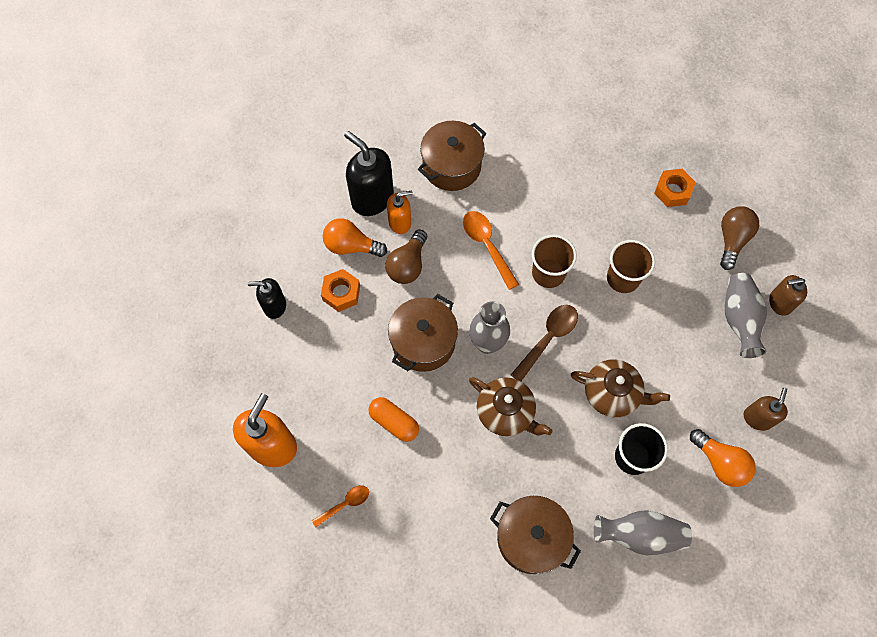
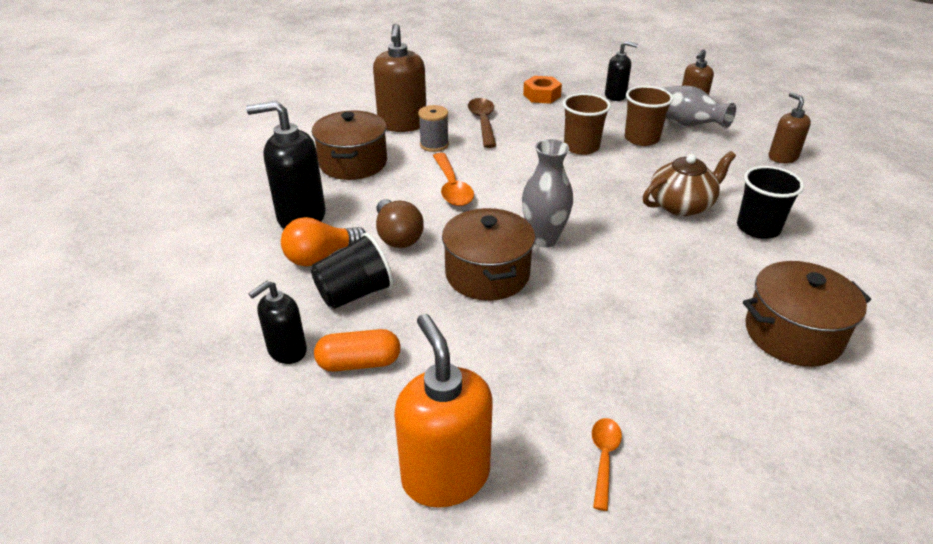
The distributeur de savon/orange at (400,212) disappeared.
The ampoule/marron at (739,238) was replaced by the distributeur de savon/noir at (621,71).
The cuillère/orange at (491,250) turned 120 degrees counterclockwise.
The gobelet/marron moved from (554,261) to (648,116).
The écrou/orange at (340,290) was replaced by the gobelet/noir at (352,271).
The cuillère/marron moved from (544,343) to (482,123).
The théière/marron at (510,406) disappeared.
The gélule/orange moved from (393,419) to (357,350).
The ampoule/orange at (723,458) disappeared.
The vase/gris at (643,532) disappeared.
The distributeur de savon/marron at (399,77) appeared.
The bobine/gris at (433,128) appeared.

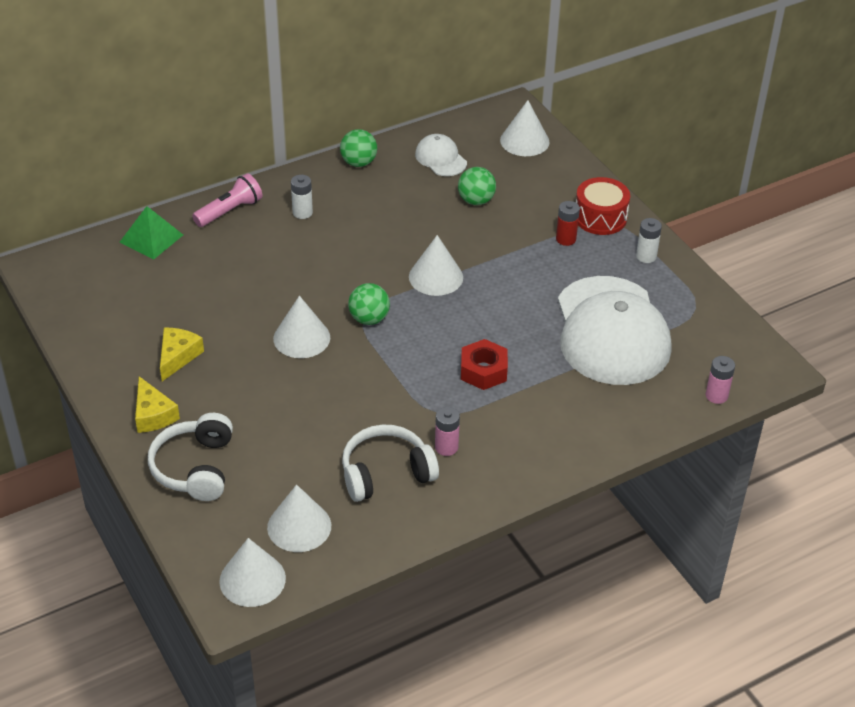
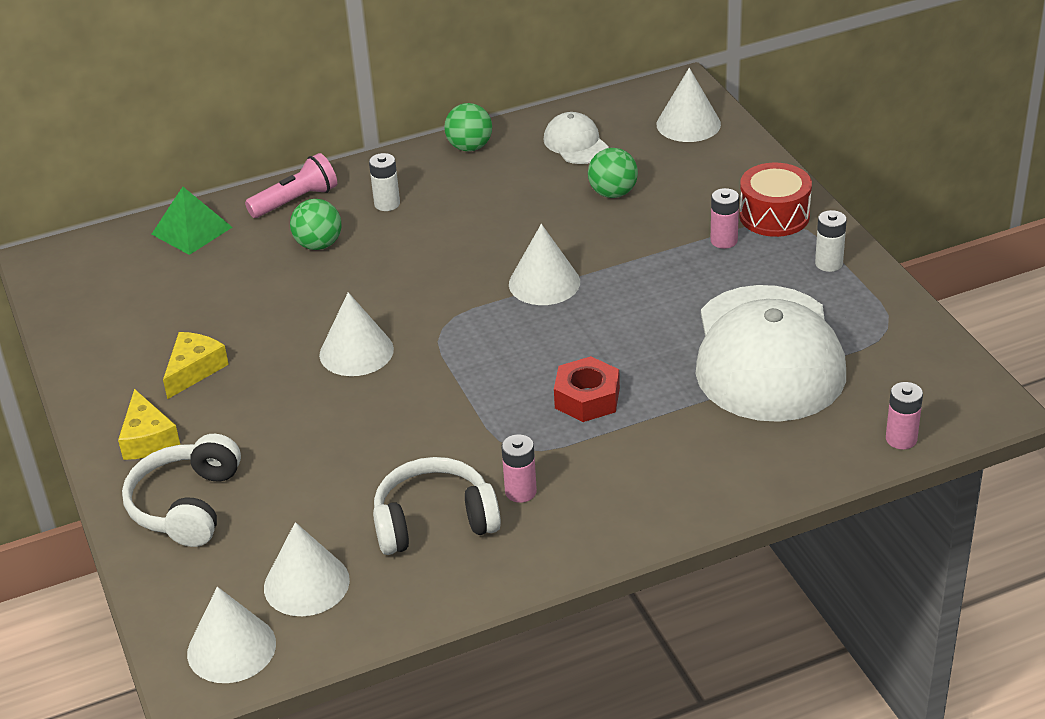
The pile/rouge at (568,223) became the pile/rose at (724,218).
The balle/vert moved from (369,304) to (316,224).

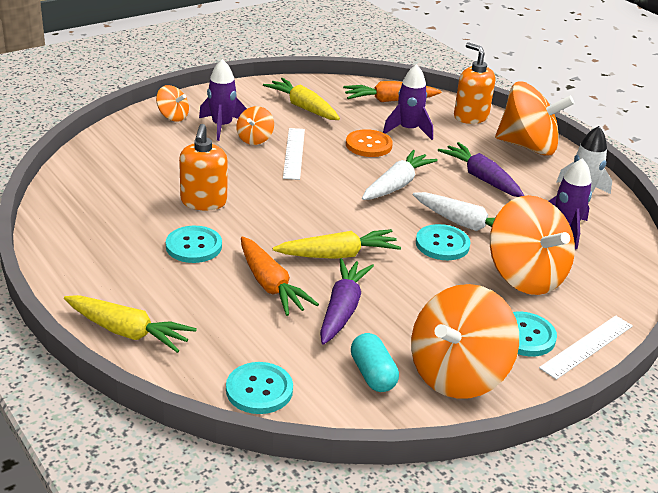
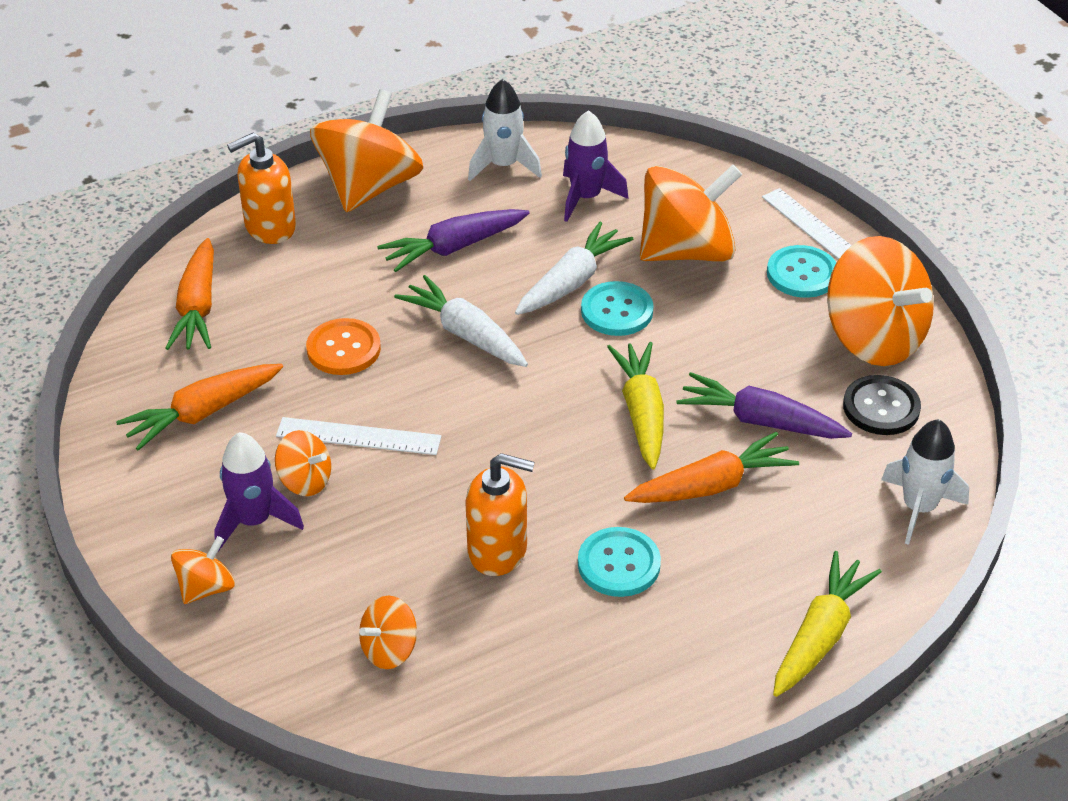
The fusée/violet at (408,102) disappeared.
The carotte/jaune at (301,99) became the carotte/orange at (199,407).
The gélule/turquoise at (375,362) was replaced by the bouton/noir at (882,405).
The bouton/turquoise at (259,388) was replaced by the fusée/blanc at (925,482).
The toupie/orange at (388,632) appeared.

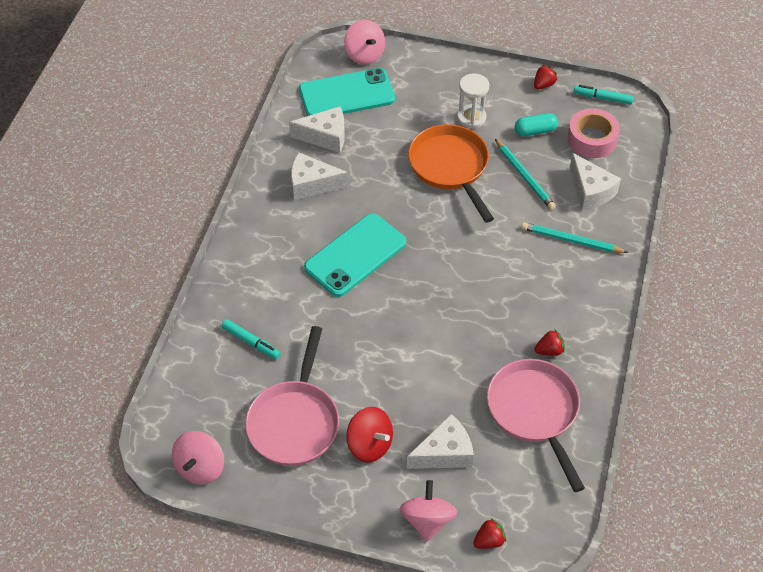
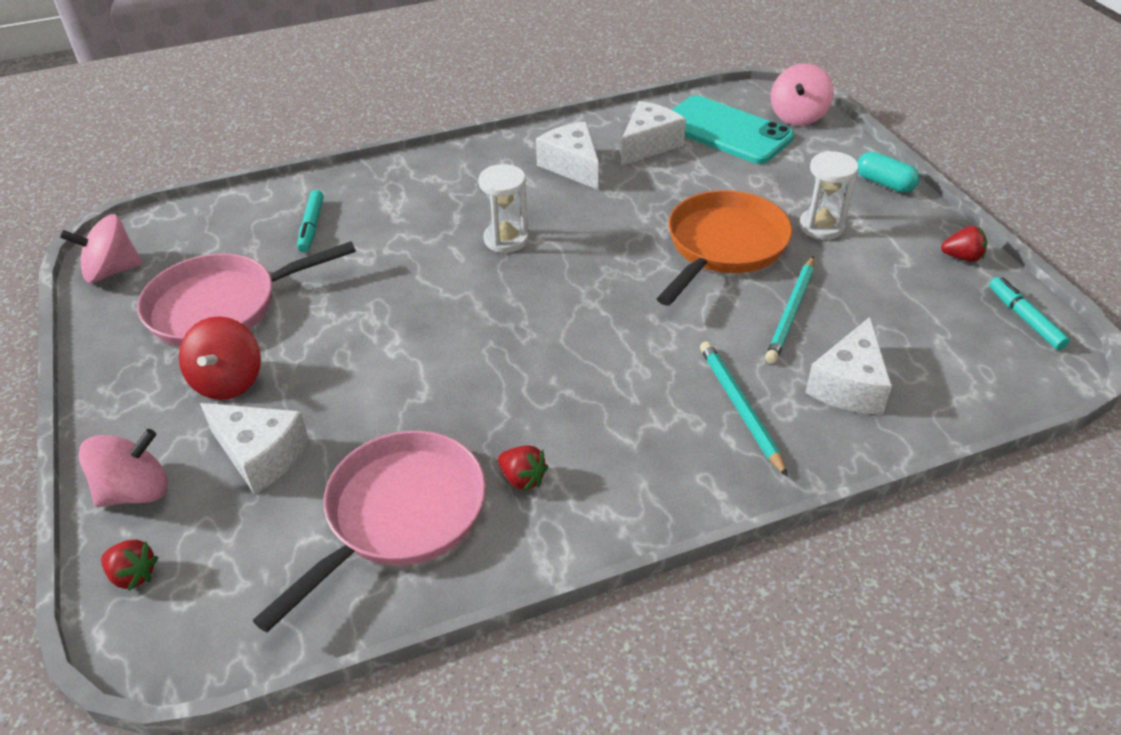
The fromage/blanc at (317,130) turned 105 degrees counterclockwise.
The ruban adhésif/rose at (593,133) disappeared.
The gélule/turquoise moved from (536,124) to (888,172).
The téléphone/turquoise at (355,255) was replaced by the sablier/blanc at (503,208).

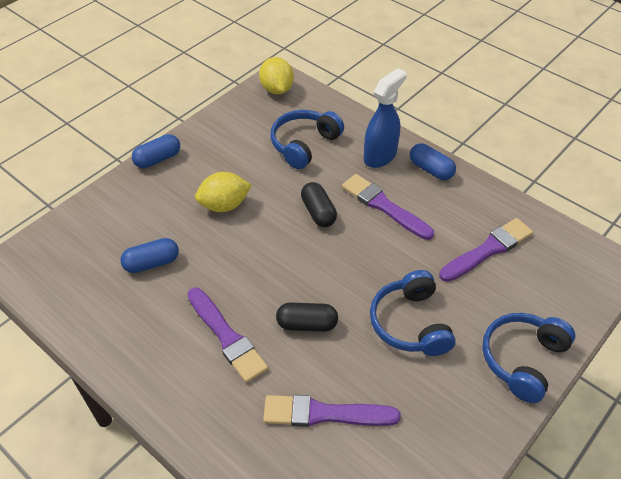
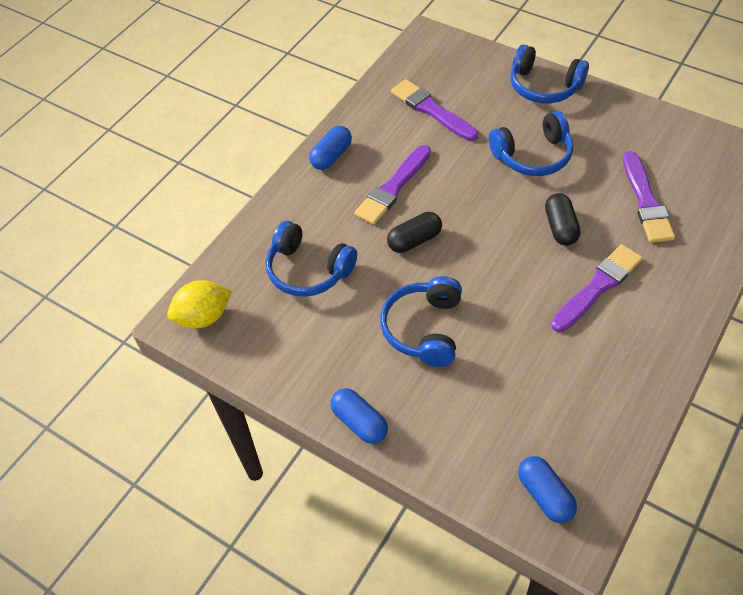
The vaporisateur/bleu at (385,118) disappeared.
The citron/jaune at (223,192) was replaced by the casque audio/bleu at (421,321).
The gélule/bleu moved from (149,255) to (547,489).

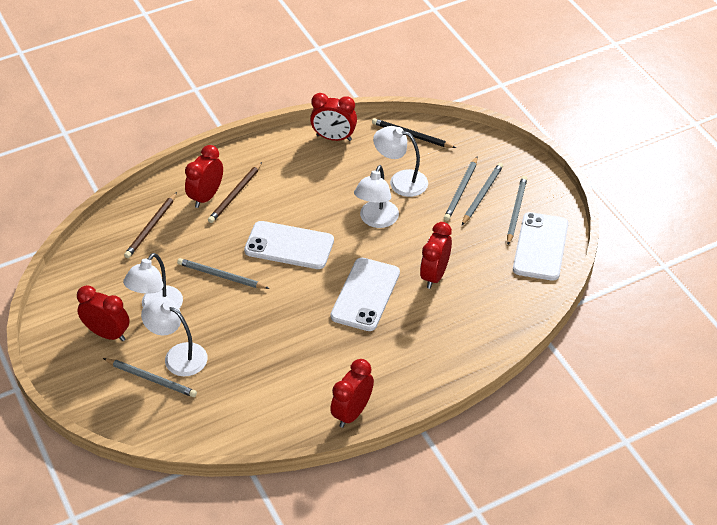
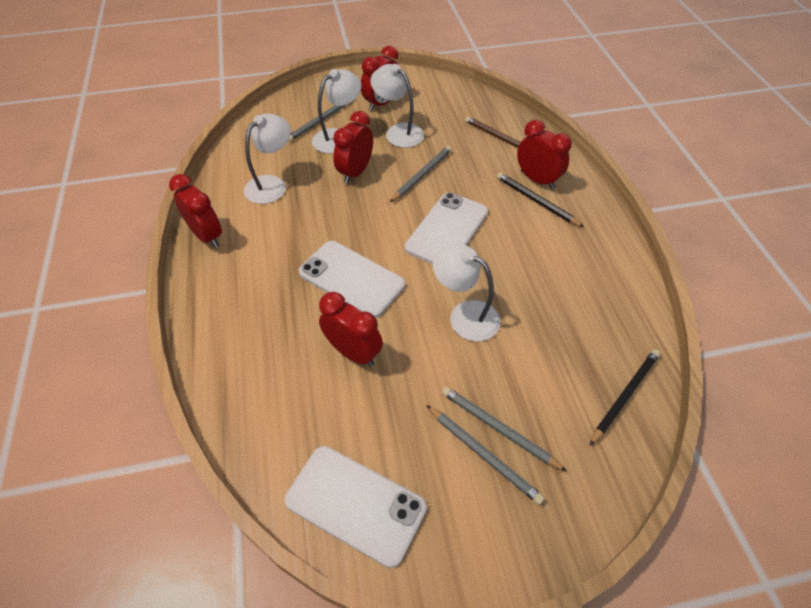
The réveil/rouge moved from (333,117) to (353,147).
The lampe/blanc moved from (400,161) to (267,158).
The crayon/marron at (235,192) became the crayon/noir at (540,199).
The crayon/gris at (517,210) disappeared.

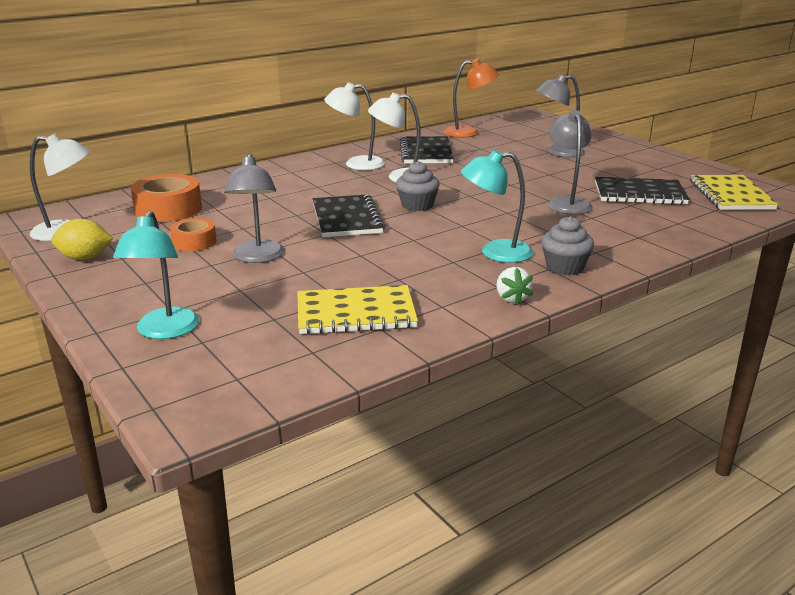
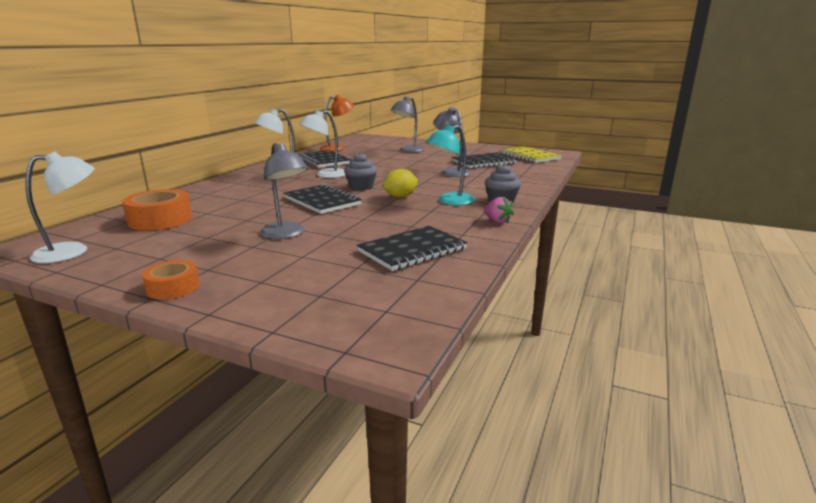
The lampe/turquoise at (156,274) disappeared.
The ruban adhésif/orange moved from (193,234) to (170,280).
The citron/jaune moved from (82,239) to (400,183).
The fraise/blanc at (514,286) became the fraise/rose at (499,209).
The carnet/jaune at (357,310) became the carnet/noir at (412,248).

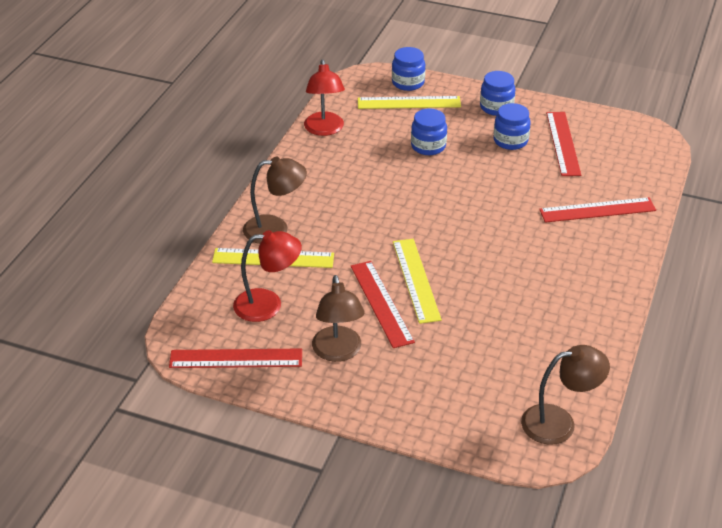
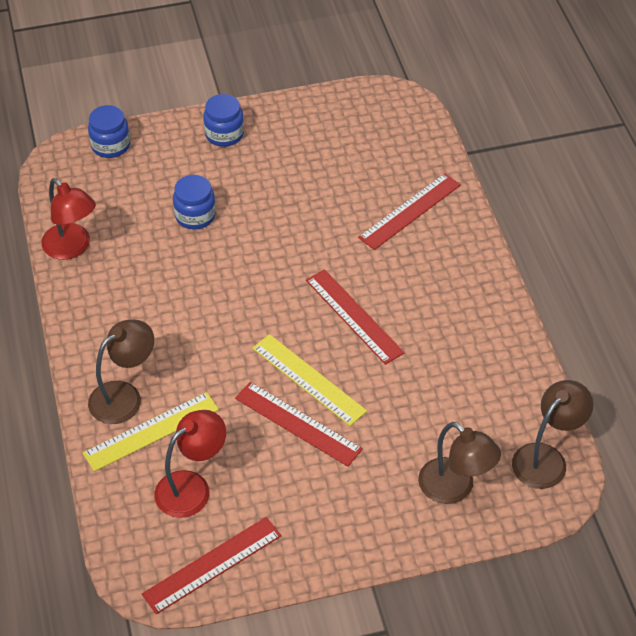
The règle/jaune at (409,102) disappeared.
The bocal/bleu at (511,126) disappeared.
The règle/rouge moved from (563,144) to (355,317).
The lampe/marron moved from (338,318) to (459,463).

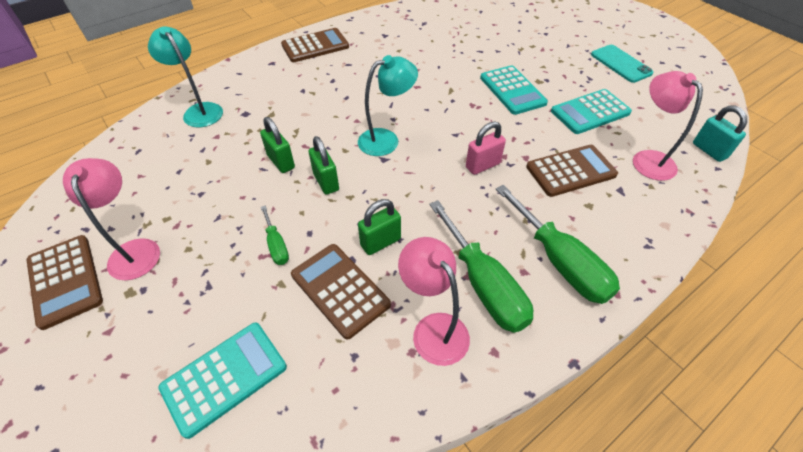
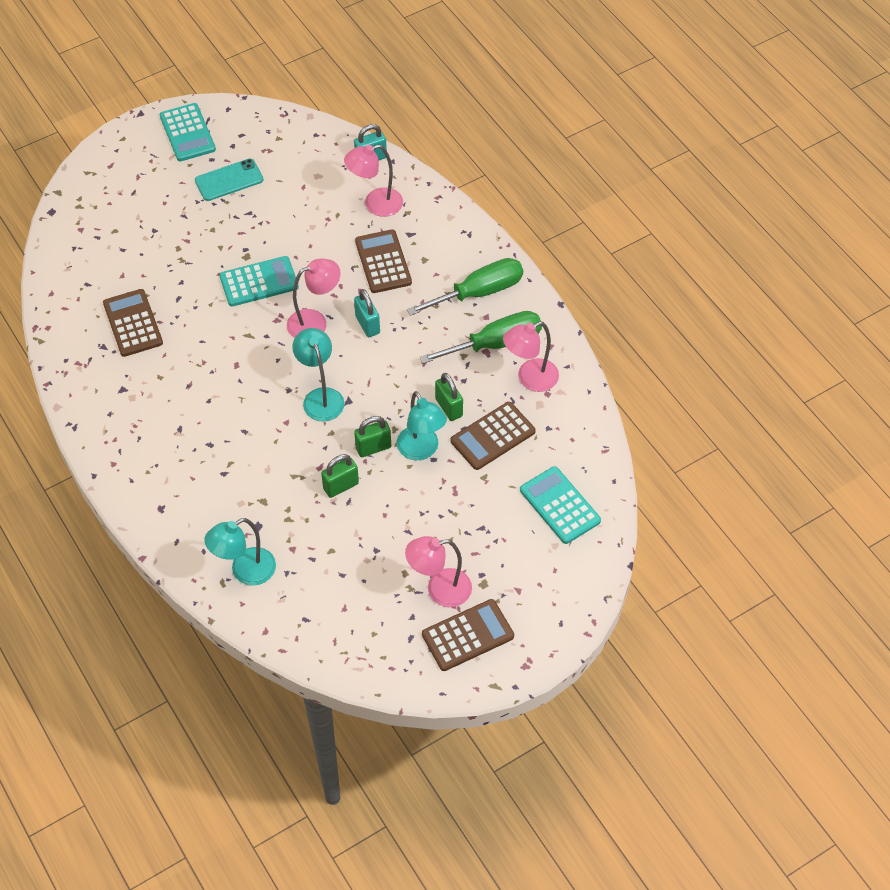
The calculatrice/marron moved from (315,45) to (133,323).
The calculatrice/turquoise moved from (591,111) to (188,132).
The cadenas/rose at (486,148) became the cadenas/turquoise at (367,313).
The tournevis/vert at (275,235) disappeared.
The lampe/rose at (314,298) appeared.
The lampe/turquoise at (422,425) appeared.

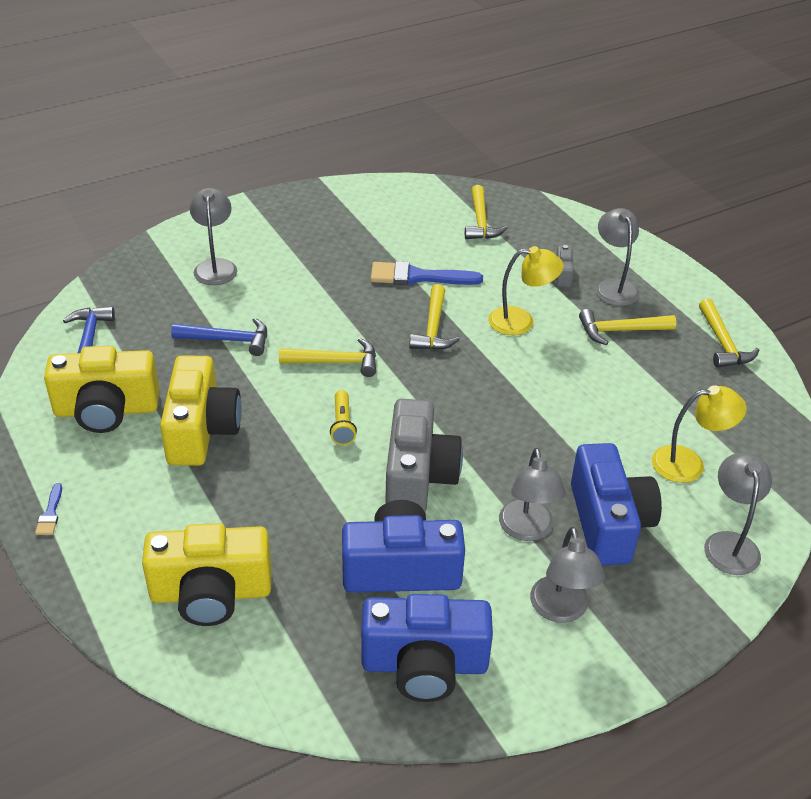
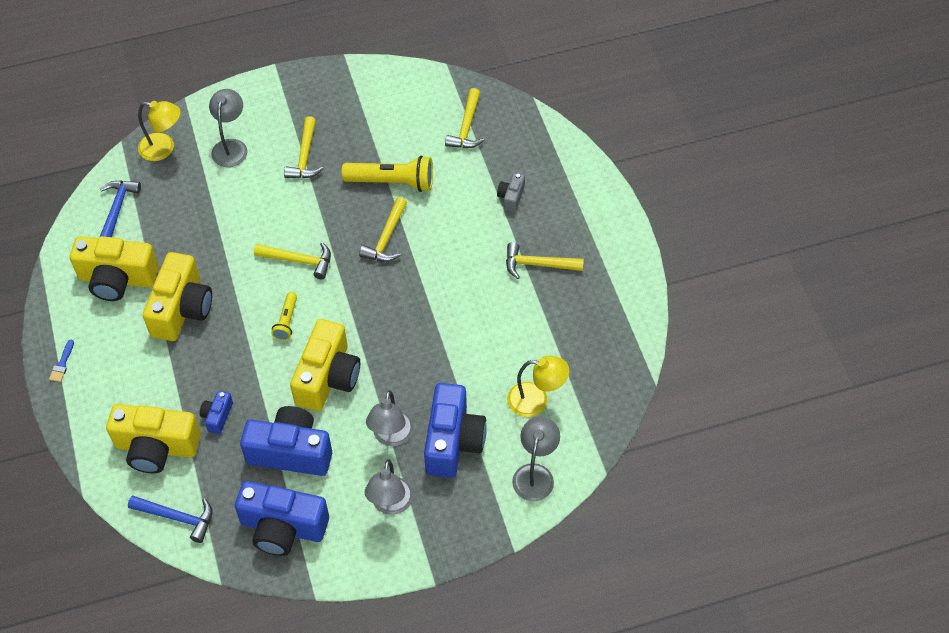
The lampe/gris at (617,257) disappeared.
The lampe/jaune moved from (526,290) to (159,131).
The pinceau/bleu at (427,273) was replaced by the lampe de poche/jaune at (387,174).
The marteau/jaune moved from (729,333) to (304,147).
The marteau/bleu moved from (219,337) to (170,519).
The appareil photo/gris at (424,455) became the appareil photo/jaune at (325,365).
The appareil photo/bleu at (216,412) appeared.

